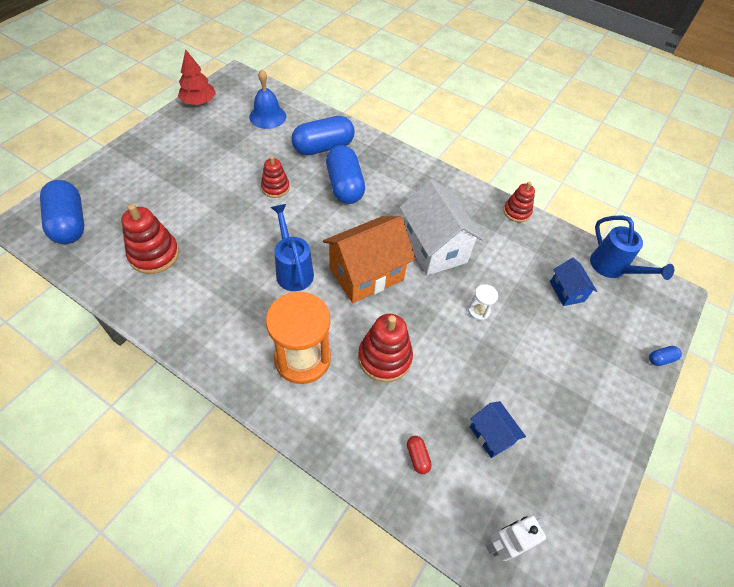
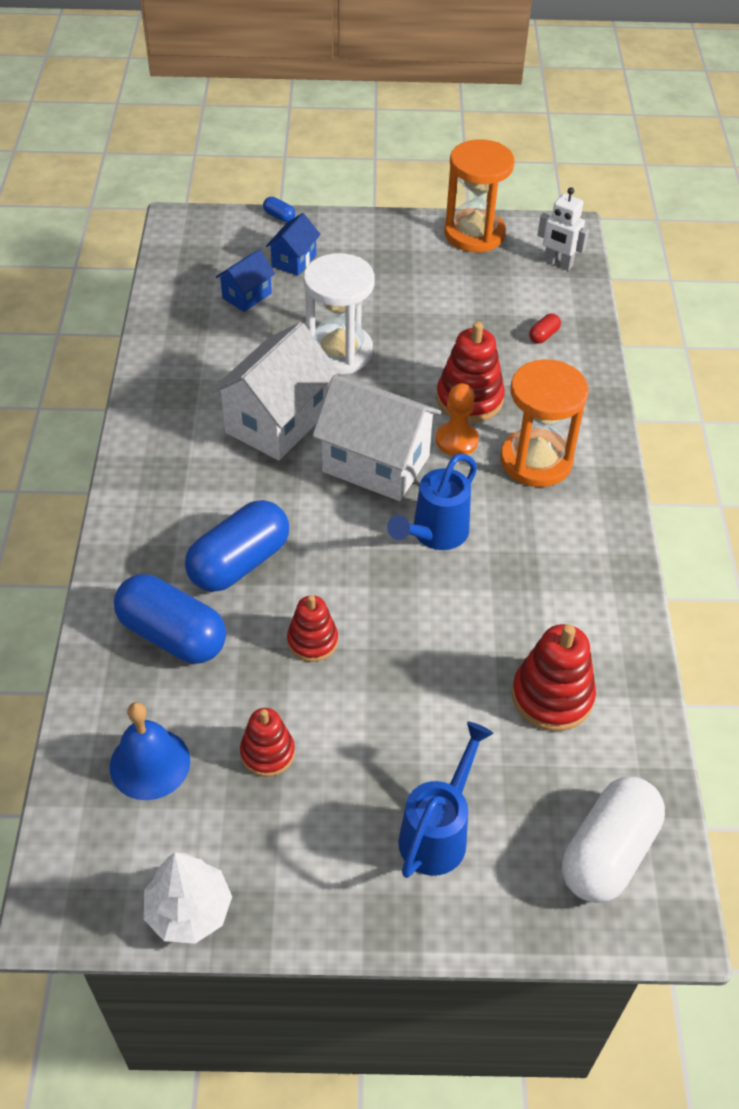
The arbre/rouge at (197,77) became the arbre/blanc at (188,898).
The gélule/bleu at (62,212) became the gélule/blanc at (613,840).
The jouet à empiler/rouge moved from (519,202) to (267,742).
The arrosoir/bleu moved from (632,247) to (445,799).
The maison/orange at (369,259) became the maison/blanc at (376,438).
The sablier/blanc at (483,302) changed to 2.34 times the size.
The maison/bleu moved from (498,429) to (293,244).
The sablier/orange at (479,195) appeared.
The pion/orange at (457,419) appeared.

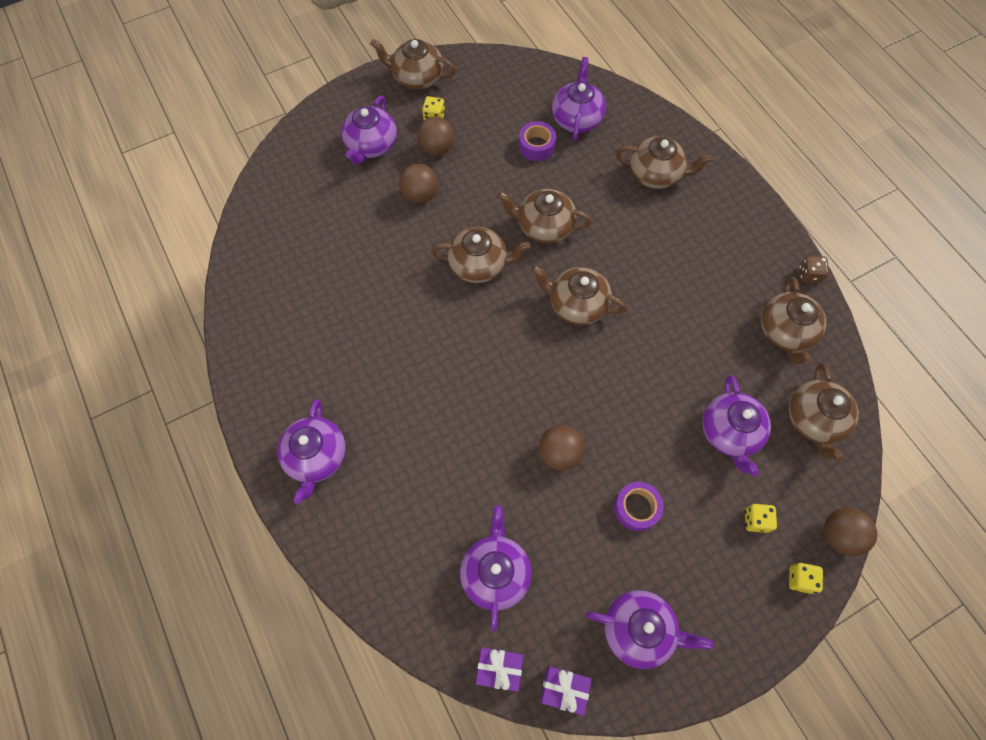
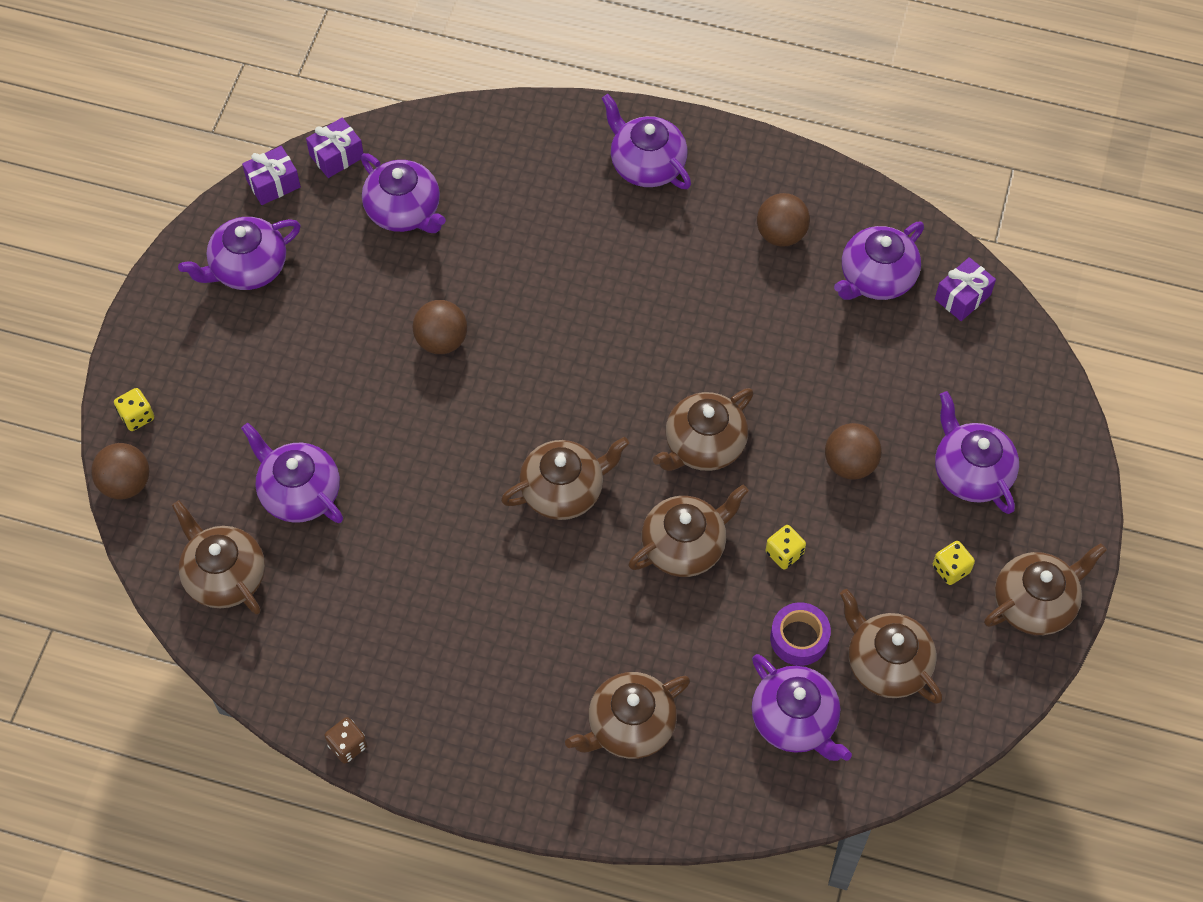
The balle/marron moved from (435,136) to (783,220).
The théière/marron moved from (793,320) to (891,646).
The ruban adhésif/violet at (639,506) disappeared.
The dé/jaune moved from (761,518) to (786,547).
The théière/violet at (879,261) appeared.
The cadeau/violet at (965,289) appeared.

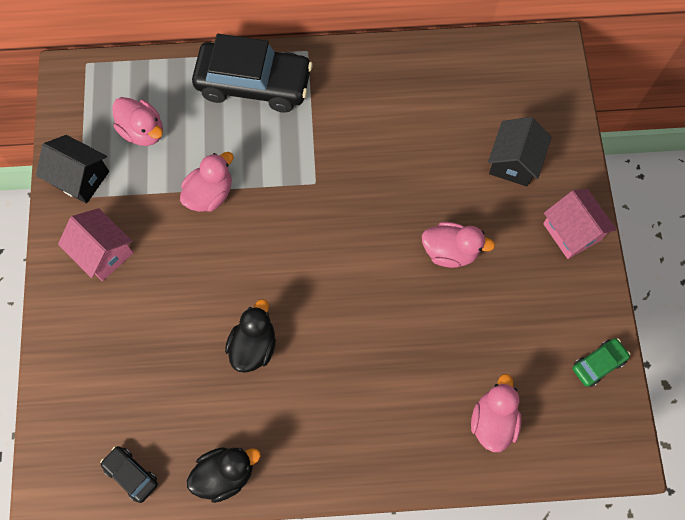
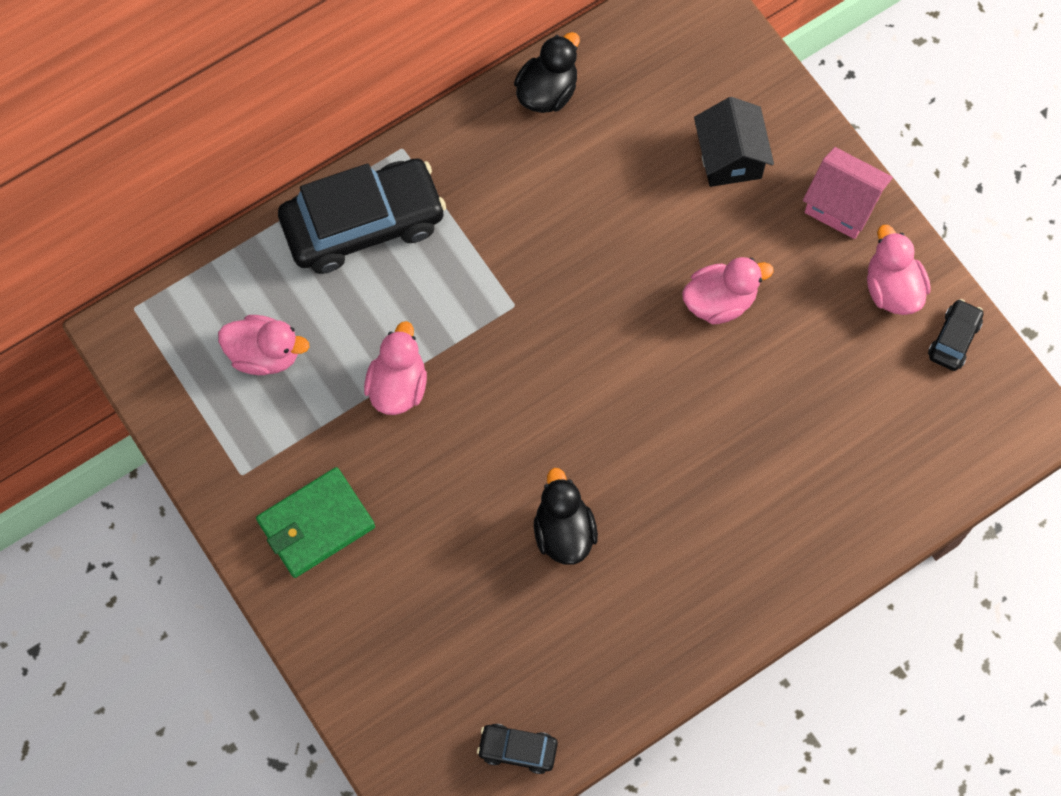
The maison/noir at (72,169) disappeared.
The maison/rose at (95,244) was replaced by the portefeuille/vert at (315,522).
The voiture/vert at (601,362) became the voiture/noir at (956,335).
The canard/rose moved from (496,413) to (899,270).
The canard/noir moved from (224,475) to (547,72).

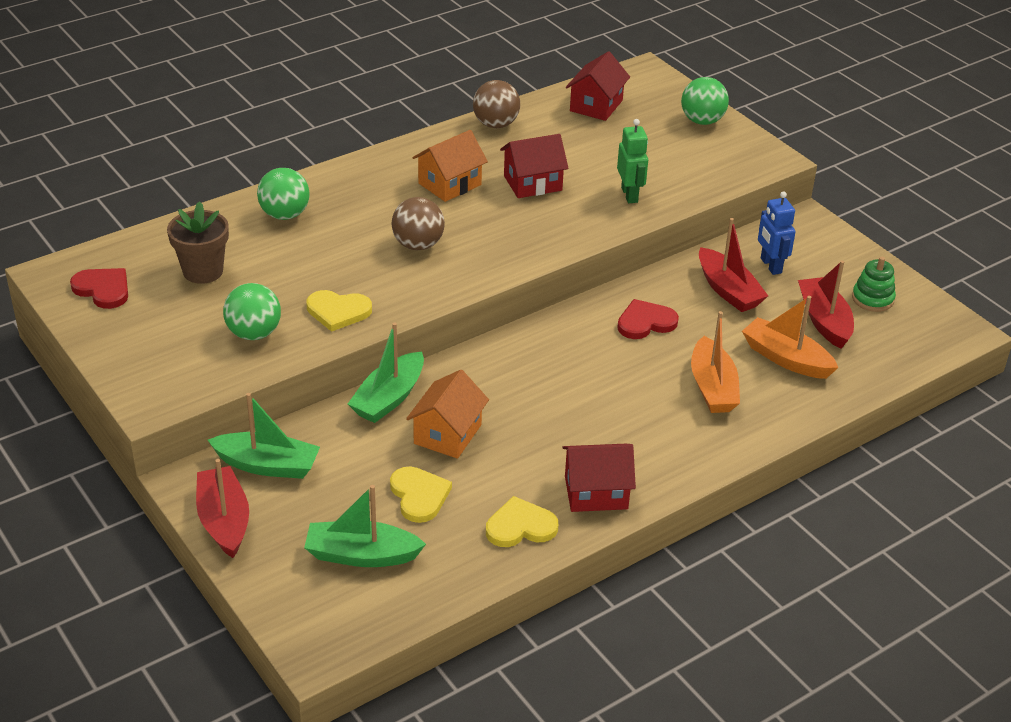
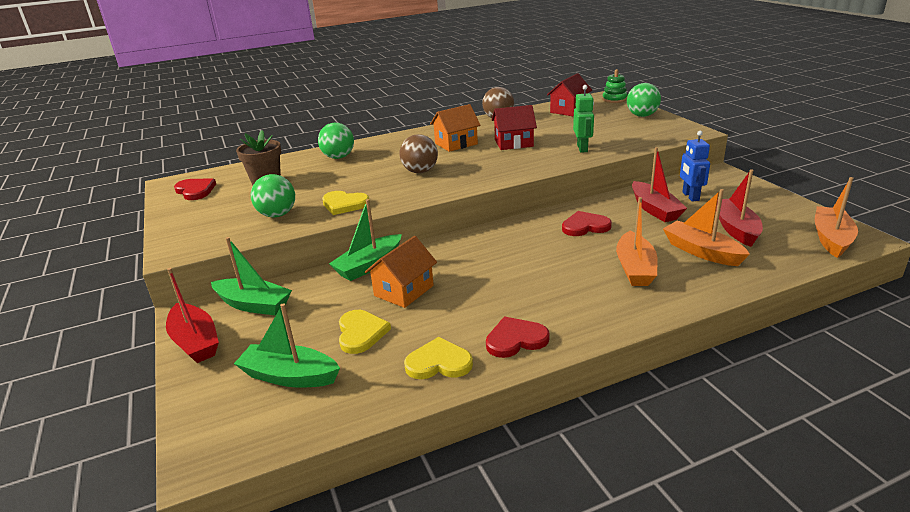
The jouet à empiler/vert moved from (874,284) to (615,86).
The maison/rouge at (599,478) was replaced by the cœur/rouge at (518,337).
The bateau/rouge at (222,508) turned 150 degrees clockwise.
The bateau/orange at (836,217) appeared.

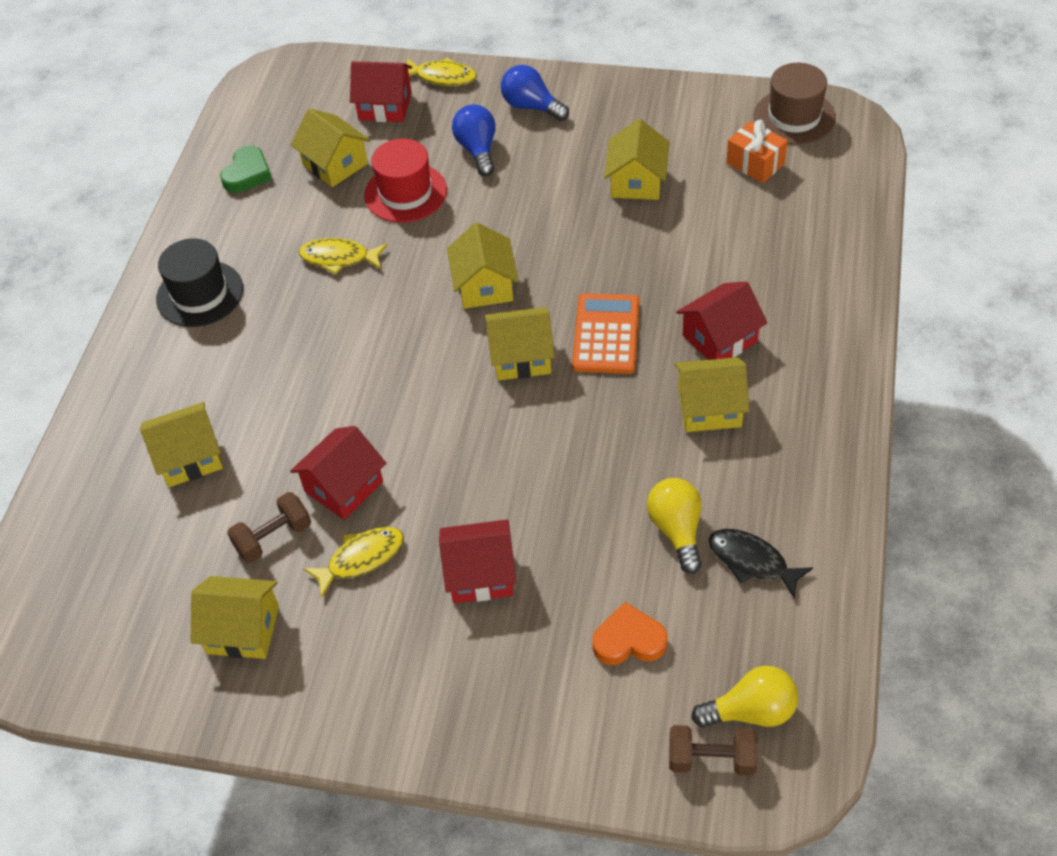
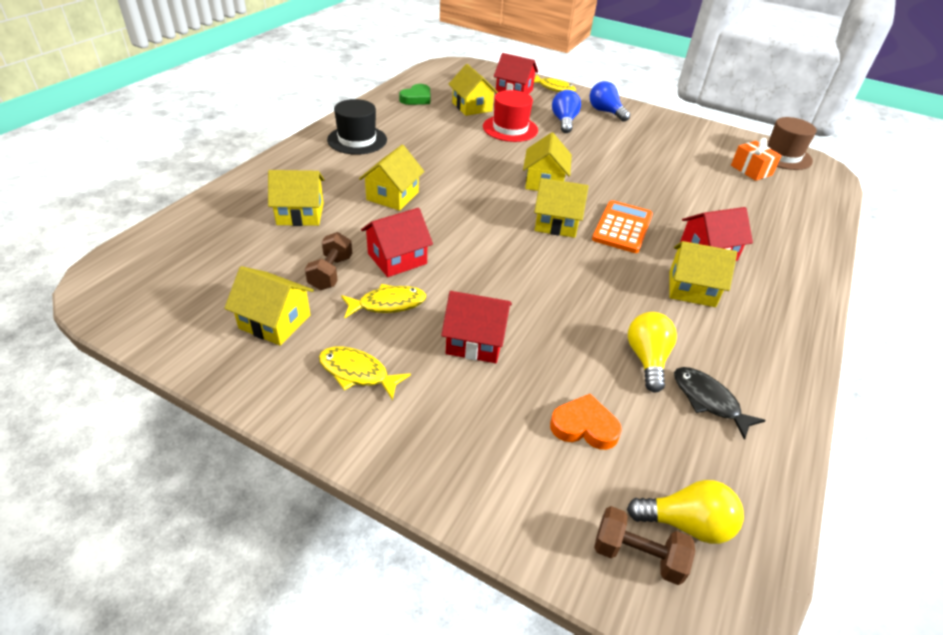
The maison/jaune moved from (637,159) to (392,178).
The poisson/jaune moved from (343,256) to (365,373).
The haltère/marron at (269,527) turned 60 degrees counterclockwise.

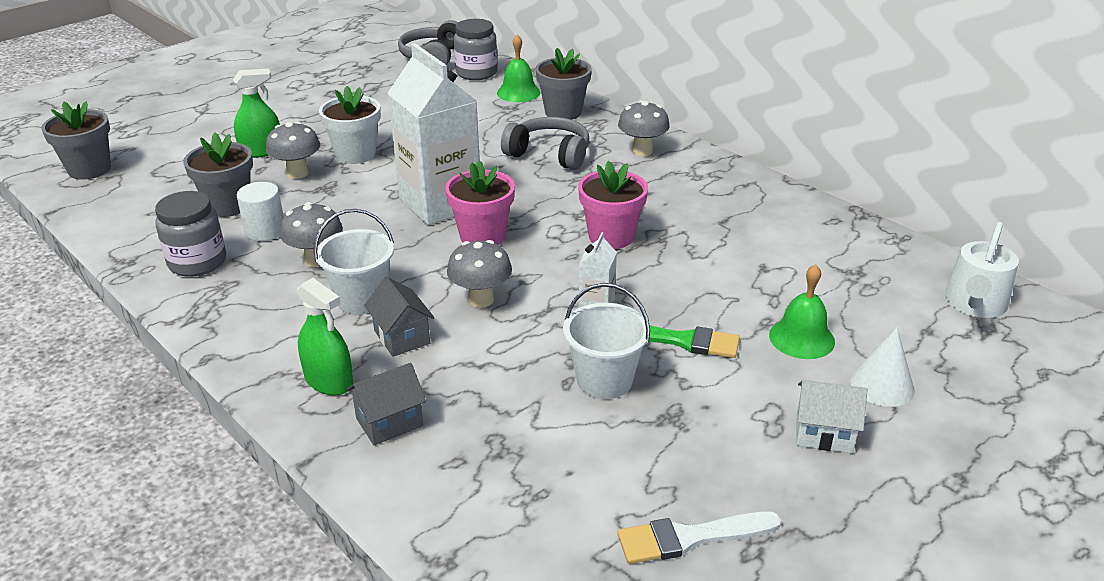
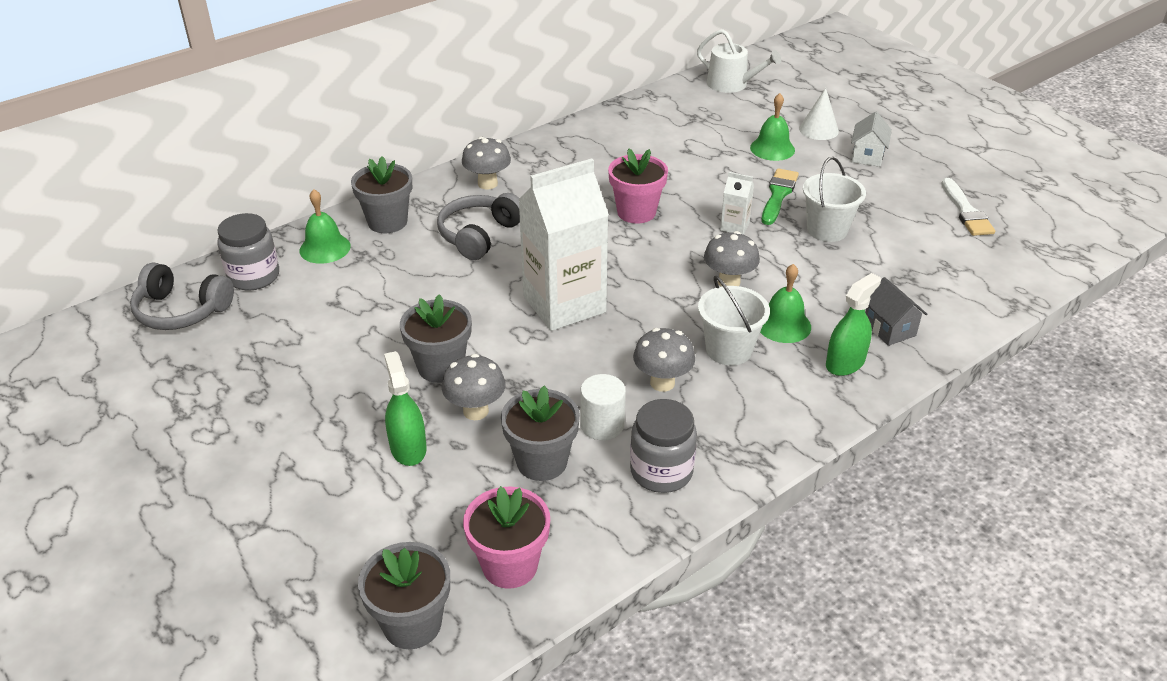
The pot de fleurs/blanc at (350,125) became the pot de fleurs/gris at (436,338).
The pot de fleurs/rose moved from (480,202) to (506,537).
The maison/gris at (399,317) was replaced by the cloche/vert at (785,303).

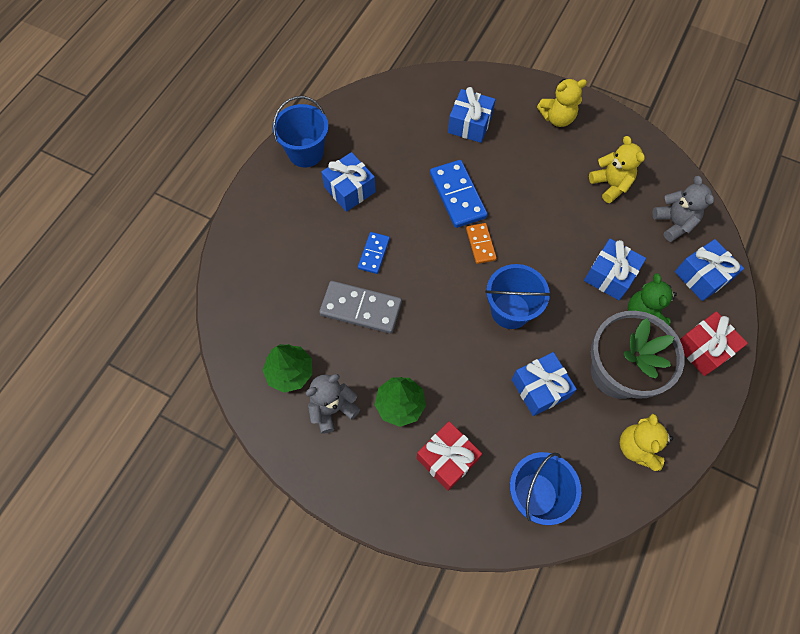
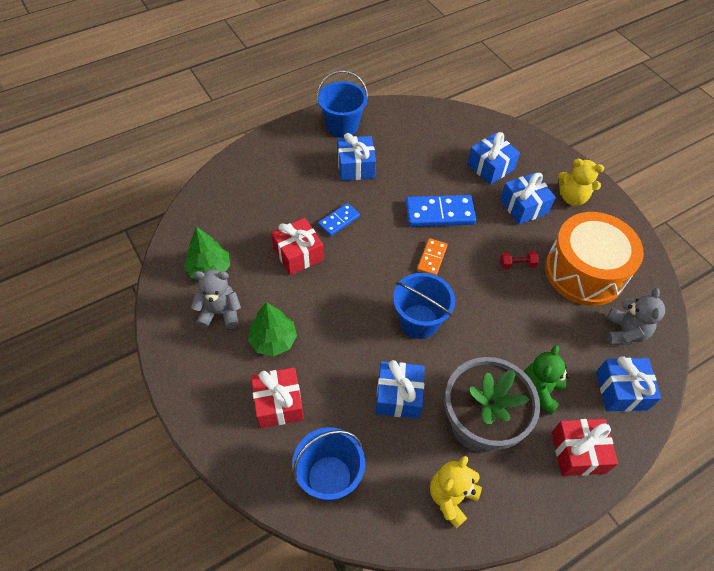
The ours en peluche/jaune at (617,169) was replaced by the tambour/orange at (594,259).
The domino/bleu at (459,194) turned 75 degrees clockwise.
The cadeau/bleu moved from (615,269) to (528,198).
The domino/gris at (360,307) was replaced by the cadeau/rouge at (297,246).
The haltère/rouge at (519,260) appeared.

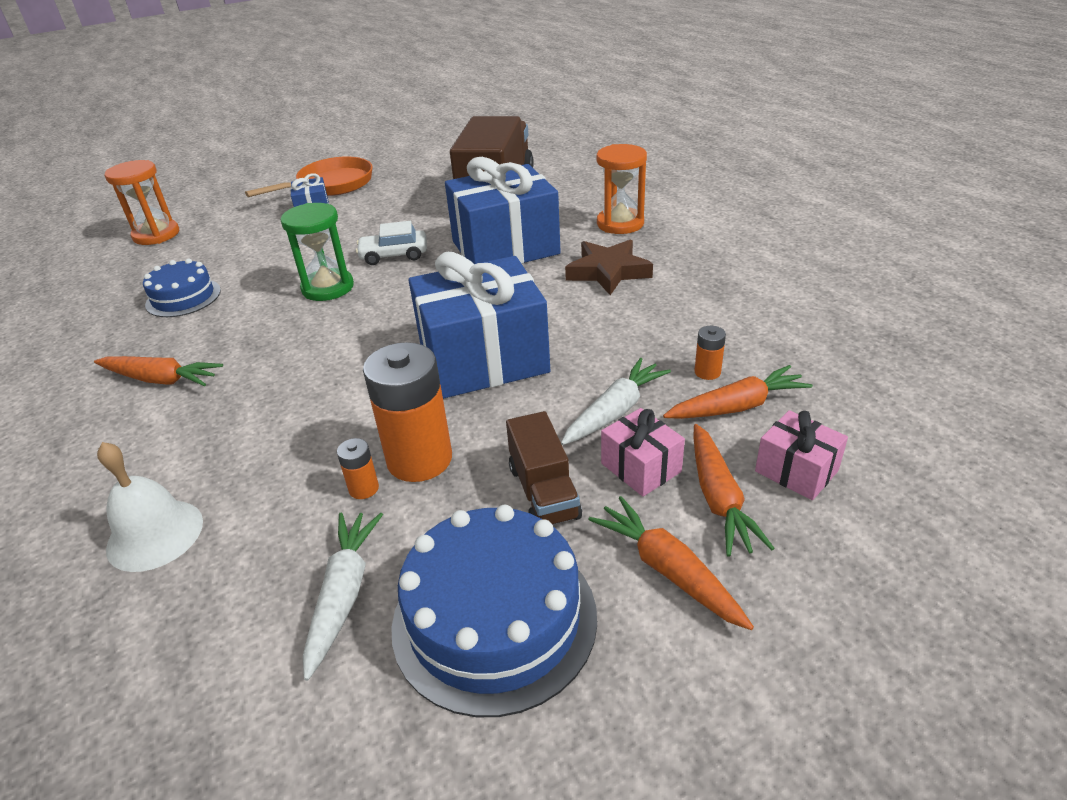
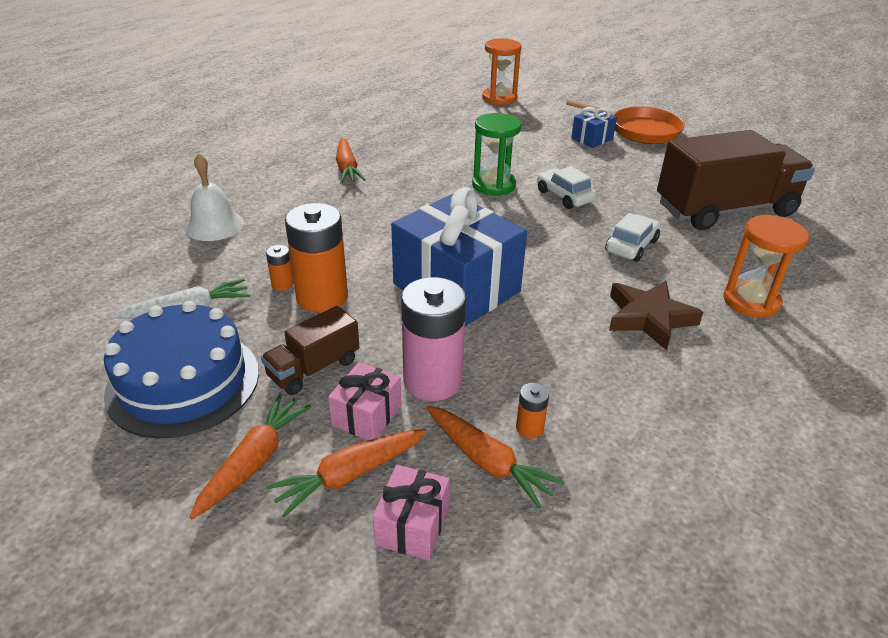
The cadeau/bleu at (503,210) was replaced by the voiture/blanc at (633,237).
The gâteau/bleu at (182,288) disappeared.
The carotte/blanc at (616,401) was replaced by the pile/rose at (433,339).

